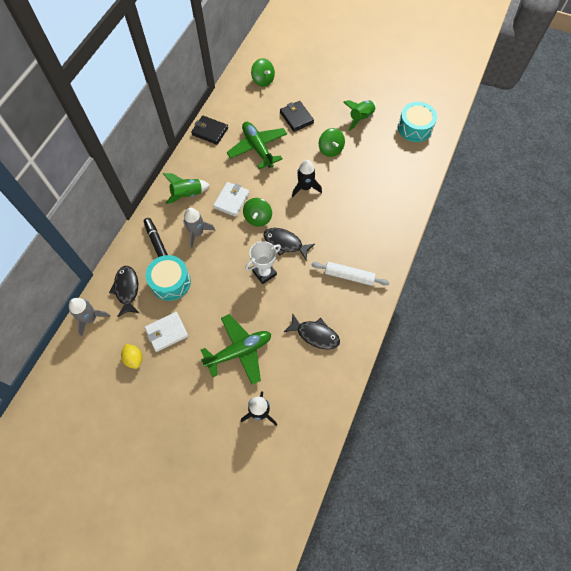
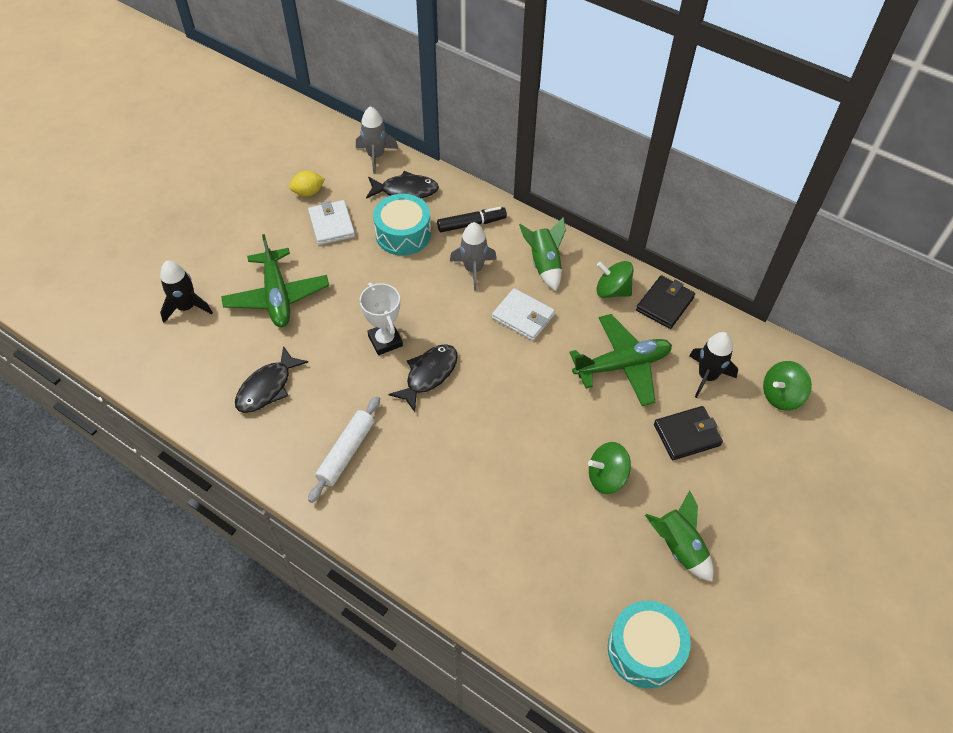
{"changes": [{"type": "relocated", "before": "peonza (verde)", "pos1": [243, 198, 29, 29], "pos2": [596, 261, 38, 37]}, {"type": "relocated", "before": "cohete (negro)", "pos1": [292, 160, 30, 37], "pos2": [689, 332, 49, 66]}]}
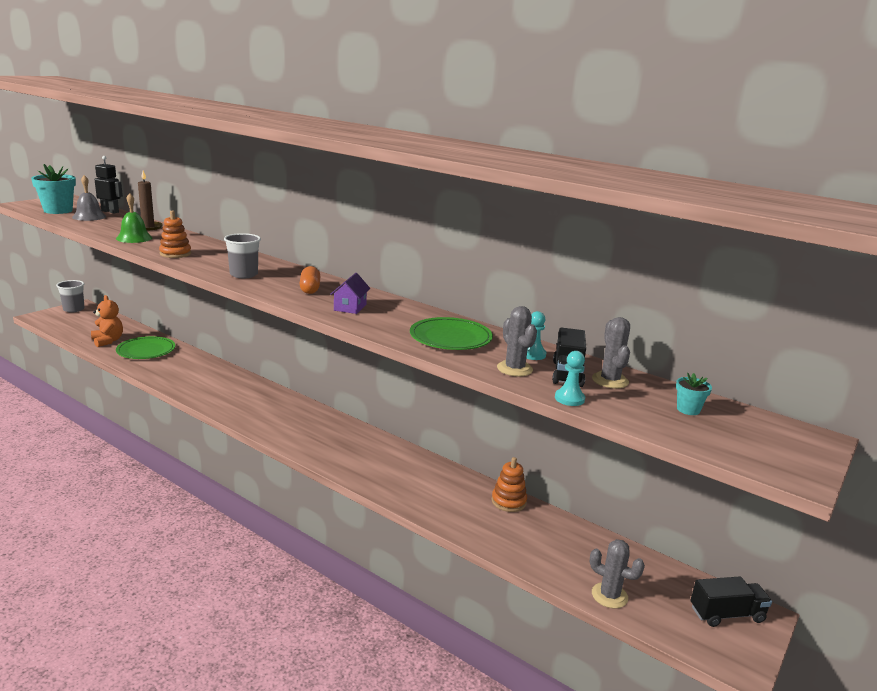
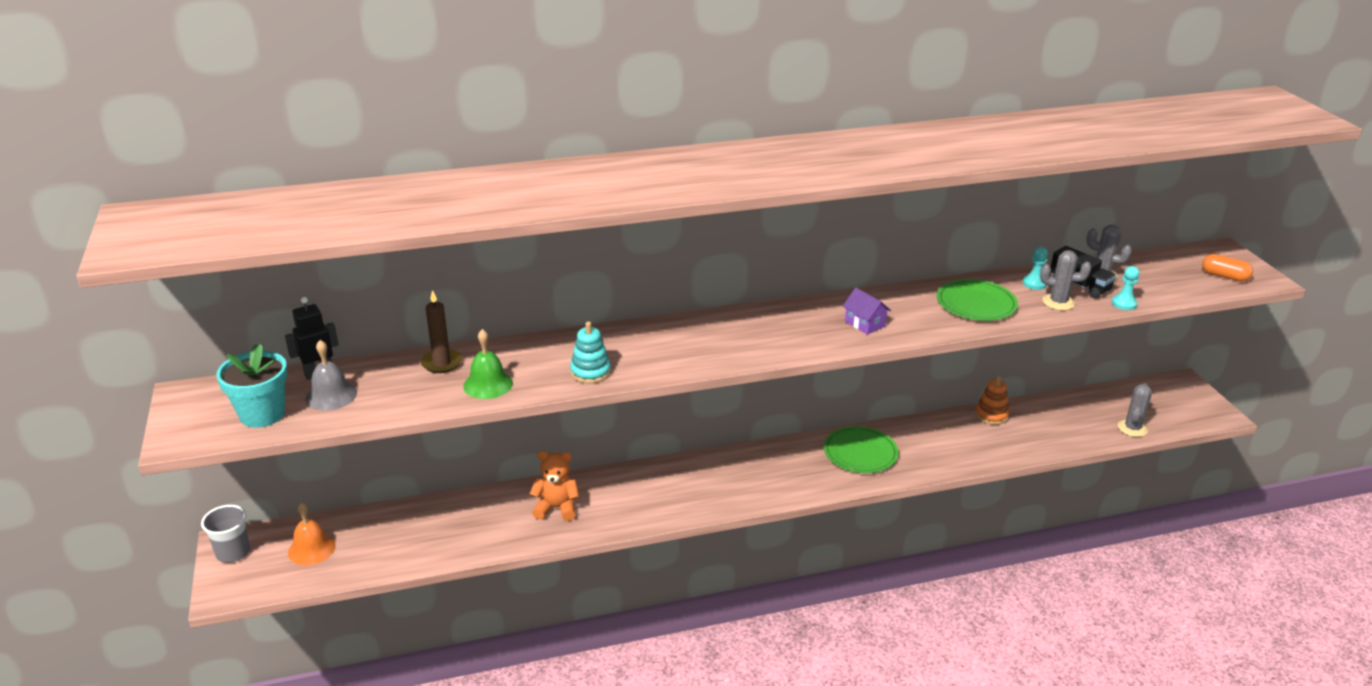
{"changes": [{"type": "missing", "before": "vaso (gris)", "pos1": [224, 233, 37, 45]}, {"type": "missing", "before": "maceta (turquesa)", "pos1": [676, 372, 36, 43]}, {"type": "missing", "before": "camión (negro)", "pos1": [690, 576, 82, 51]}, {"type": "appeared", "after": "campana (naranja)", "pos2": [288, 503, 48, 62]}, {"type": "relocated", "before": "osito (naranja)", "pos1": [91, 295, 32, 52], "pos2": [530, 451, 50, 70]}, {"type": "relocated", "before": "plato (verde)", "pos1": [116, 336, 59, 23], "pos2": [824, 426, 75, 47]}, {"type": "relocated", "before": "cápsula (naranja)", "pos1": [299, 266, 21, 28], "pos2": [1202, 254, 51, 28]}, {"type": "colour", "before": "juguete apilable (naranja)", "after": "juguete apilable (turquesa)", "pos1": [159, 210, 32, 48], "pos2": [570, 321, 41, 62]}, {"type": "spun", "before": "cactus (gris)", "pos1": [590, 539, 55, 69], "pos2": [1118, 383, 34, 54], "turn": -45}]}
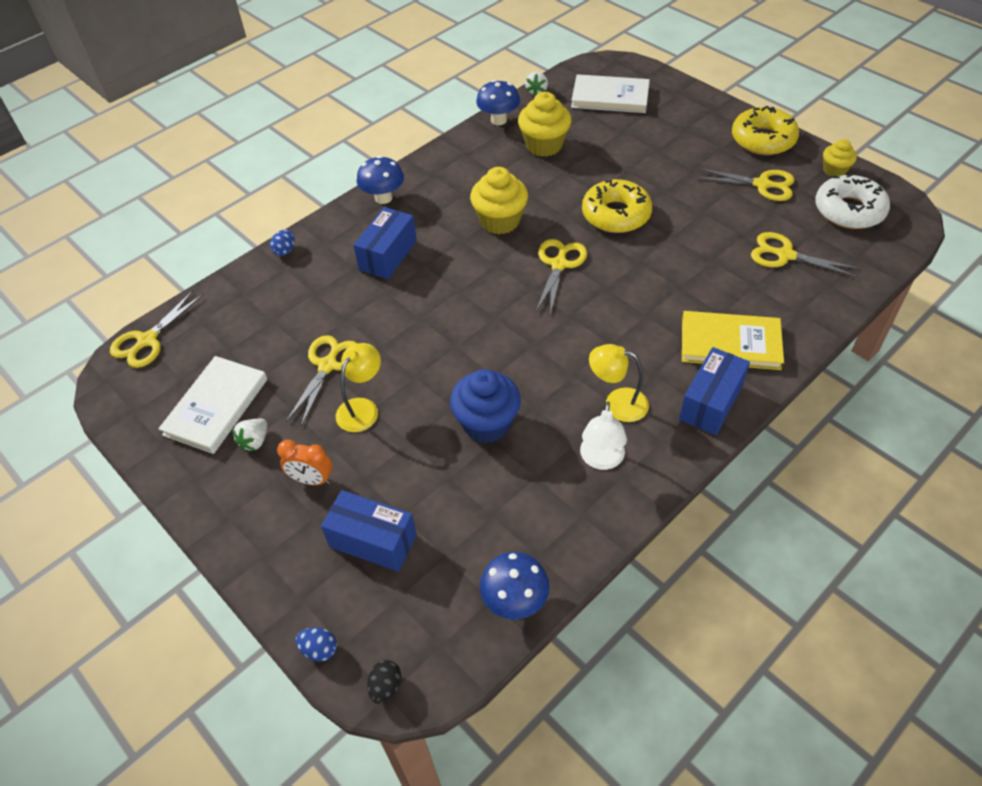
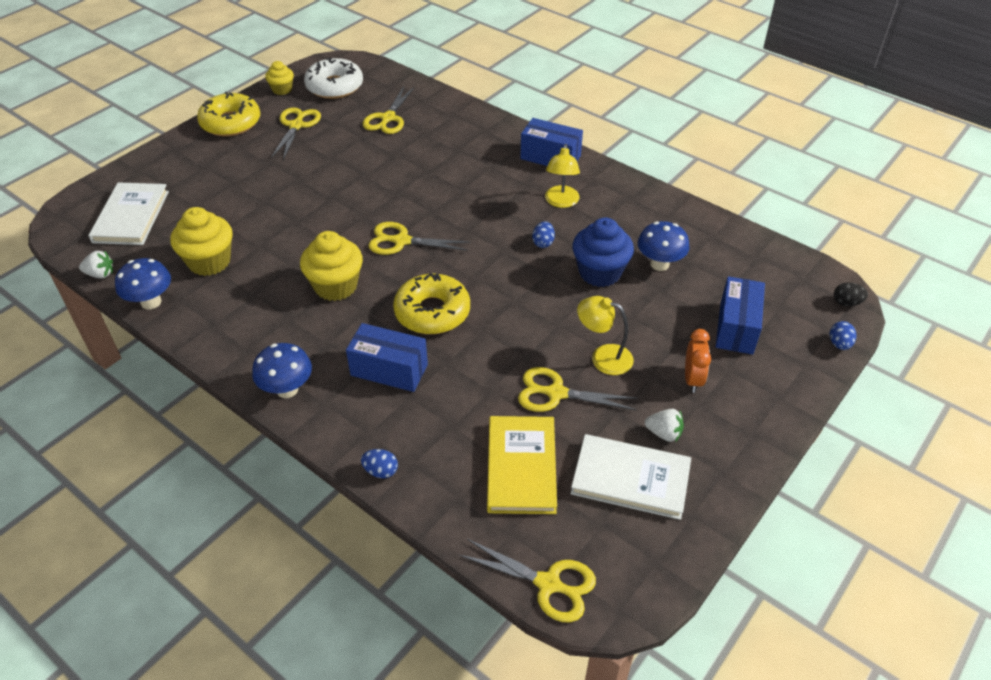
{"changes": [{"type": "missing", "before": "lámpara (blanco)", "pos1": [580, 402, 47, 68]}, {"type": "appeared", "after": "huevo (azul)", "pos2": [532, 221, 23, 27]}, {"type": "relocated", "before": "seta (azul)", "pos1": [480, 552, 70, 68], "pos2": [638, 221, 52, 50]}, {"type": "relocated", "before": "rosquilla (amarillo)", "pos1": [582, 179, 70, 54], "pos2": [393, 273, 77, 61]}, {"type": "relocated", "before": "libro (amarillo)", "pos1": [682, 311, 102, 59], "pos2": [487, 416, 70, 98]}]}
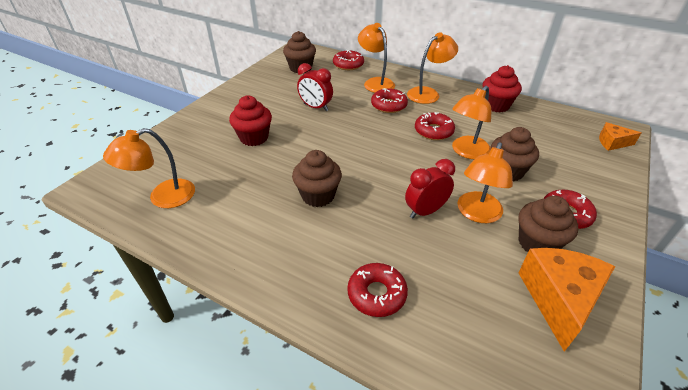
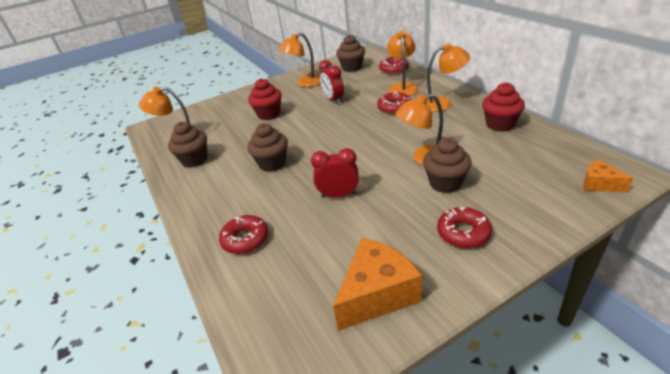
{"changes": [{"type": "missing", "before": "rosquilla (rojo)", "pos1": [415, 112, 40, 28]}, {"type": "relocated", "before": "lámpara (naranja)", "pos1": [457, 142, 56, 81], "pos2": [278, 33, 42, 54]}, {"type": "relocated", "before": "magdalena (marrón)", "pos1": [518, 196, 60, 56], "pos2": [168, 122, 40, 46]}]}
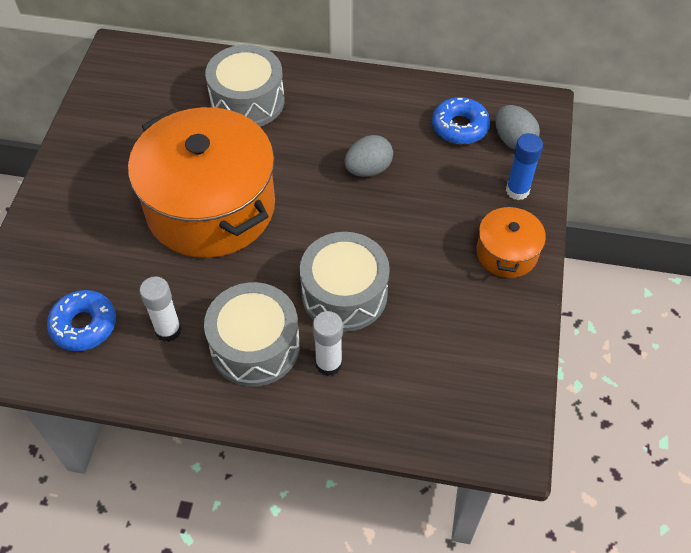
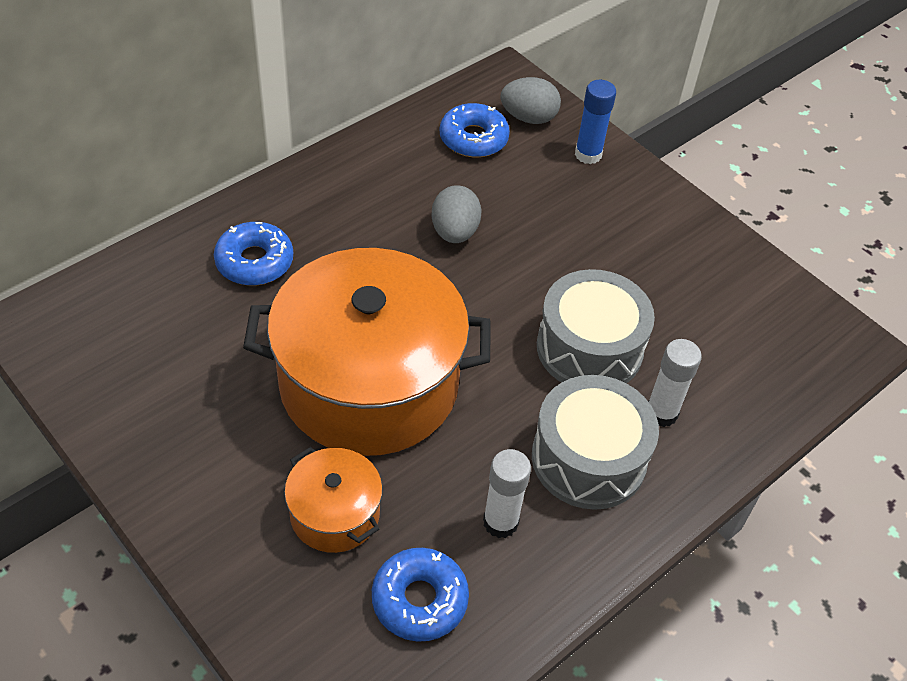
{"changes": [{"type": "relocated", "before": "olla (naranja)", "pos1": [476, 204, 70, 74], "pos2": [284, 447, 99, 106]}, {"type": "exchanged", "before": "tambor (gris)", "after": "rosquilla (azul)", "pos1": [205, 45, 79, 82], "pos2": [214, 222, 79, 64]}]}
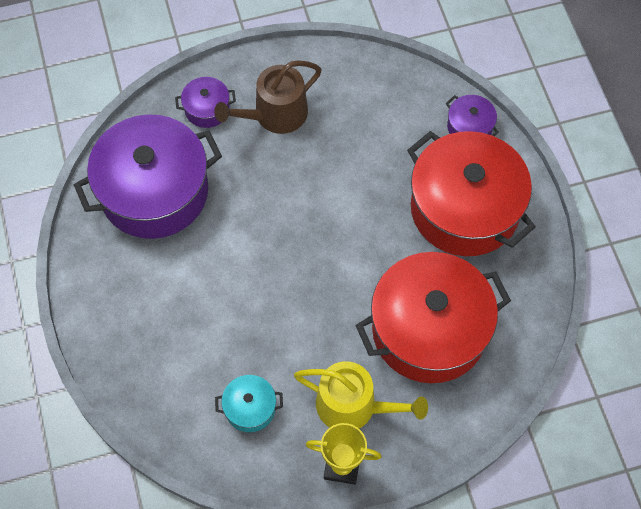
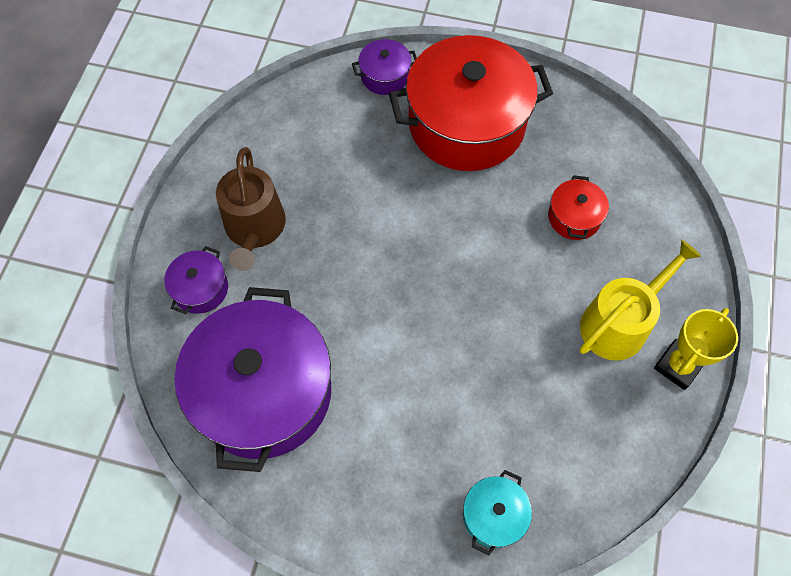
{"changes": [{"type": "relocated", "before": "olla (turquesa)", "pos1": [215, 375, 68, 57], "pos2": [463, 470, 69, 85]}, {"type": "size", "before": "olla (rojo)", "pos1": [355, 252, 156, 131], "pos2": [548, 175, 61, 65], "scale": 0.43}]}
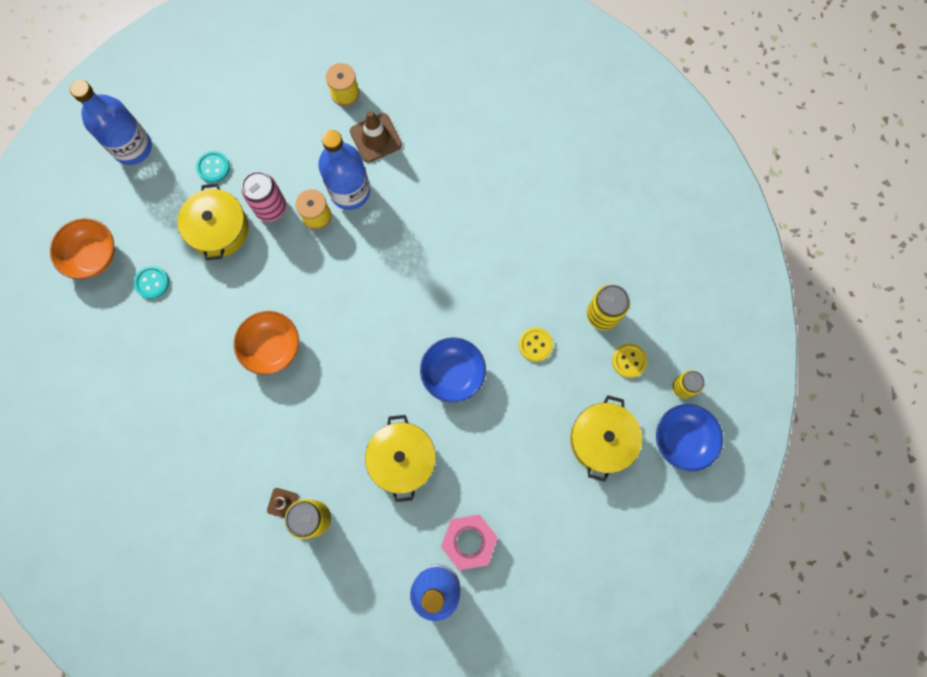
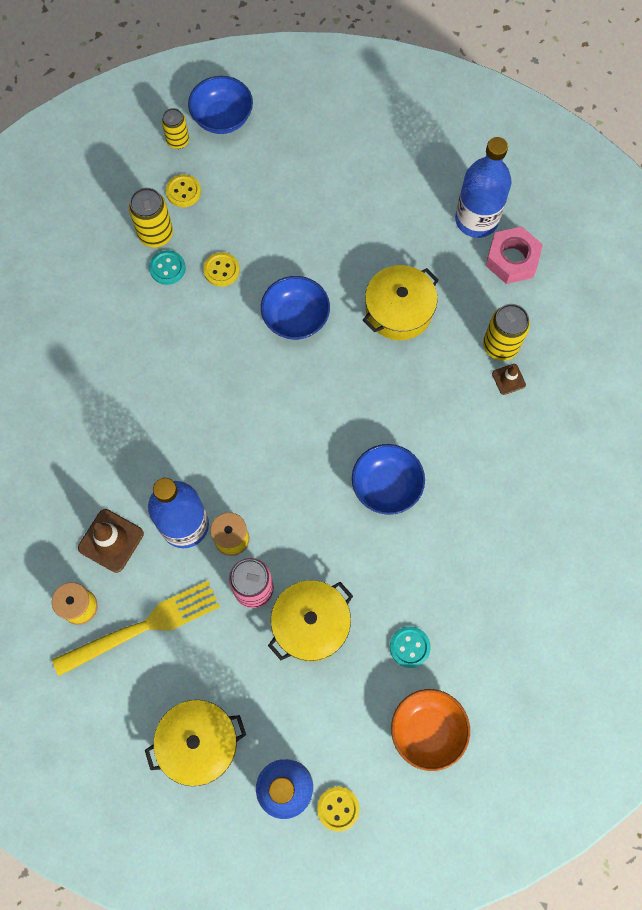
{"changes": [{"type": "appeared", "after": "tenedor (amarillo)", "pos2": [52, 581, 168, 95]}, {"type": "appeared", "after": "botón (amarillo)", "pos2": [317, 786, 43, 46]}, {"type": "relocated", "before": "botón (turquesa)", "pos1": [196, 151, 34, 32], "pos2": [149, 250, 37, 35]}, {"type": "relocated", "before": "tuerca (rosa)", "pos1": [441, 515, 57, 55], "pos2": [486, 226, 57, 58]}, {"type": "relocated", "before": "olla (amarillo)", "pos1": [570, 395, 72, 87], "pos2": [145, 700, 101, 86]}, {"type": "colour", "before": "cuenco (naranja)", "after": "cuenco (azul)", "pos1": [234, 311, 65, 64], "pos2": [352, 444, 73, 71]}]}
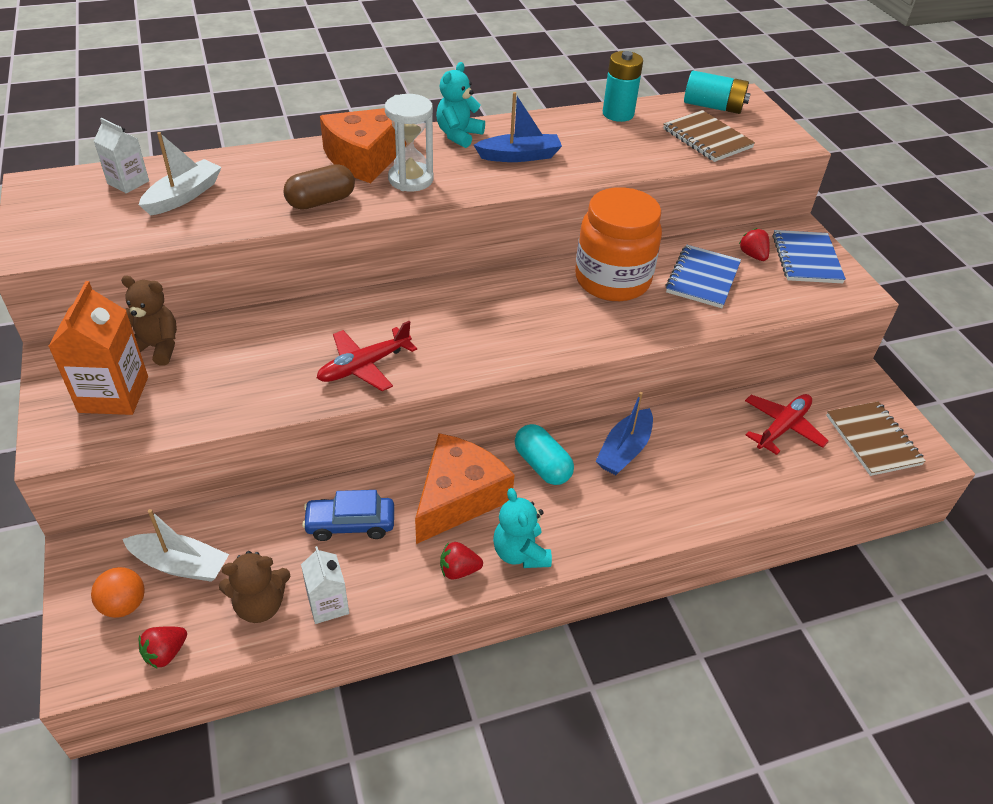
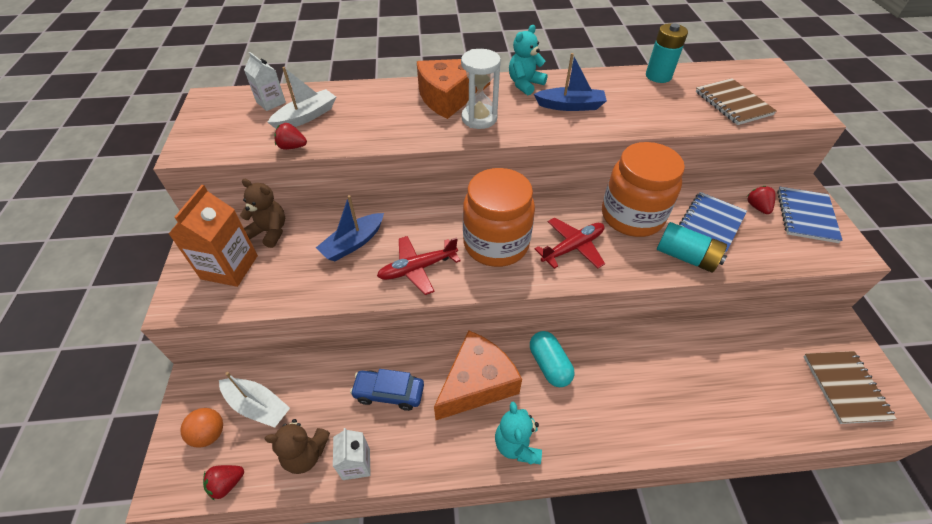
{"changes": [{"type": "missing", "before": "cápsula (marrón)", "pos1": [283, 164, 72, 46]}, {"type": "appeared", "after": "tarro (naranja)", "pos2": [463, 168, 72, 99]}, {"type": "relocated", "before": "fresa (rojo)", "pos1": [440, 542, 43, 38], "pos2": [274, 123, 33, 27]}, {"type": "relocated", "before": "barco (azul)", "pos1": [596, 392, 57, 83], "pos2": [316, 195, 68, 66]}, {"type": "relocated", "before": "pila (turquesa)", "pos1": [684, 71, 67, 43], "pos2": [657, 222, 70, 51]}, {"type": "relocated", "before": "avión (rojo)", "pos1": [745, 394, 84, 61], "pos2": [535, 217, 70, 52]}]}
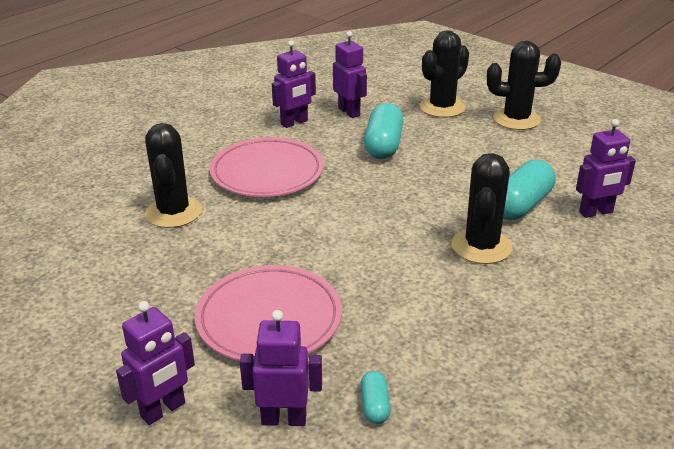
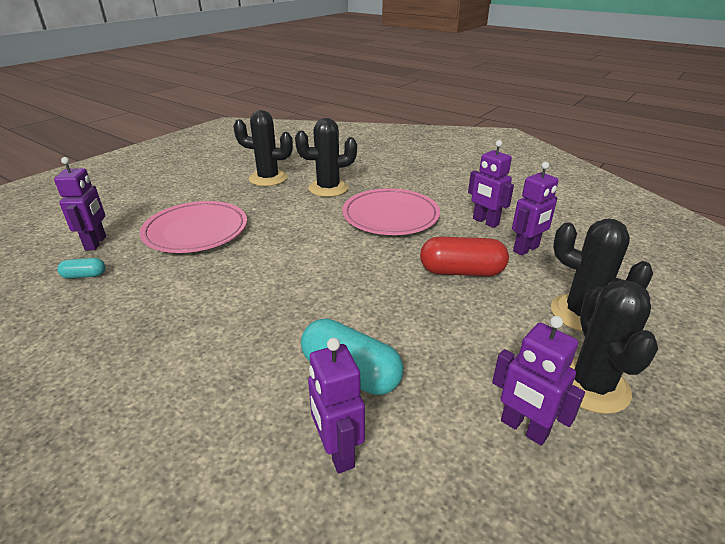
{"changes": [{"type": "relocated", "before": "robot (morado)", "pos1": [116, 301, 79, 124], "pos2": [492, 316, 93, 130]}, {"type": "relocated", "before": "cactus (negro)", "pos1": [452, 153, 60, 111], "pos2": [233, 110, 60, 76]}, {"type": "colour", "before": "cápsula (turquesa)", "after": "cápsula (rojo)", "pos1": [364, 103, 40, 56], "pos2": [420, 236, 89, 40]}]}
